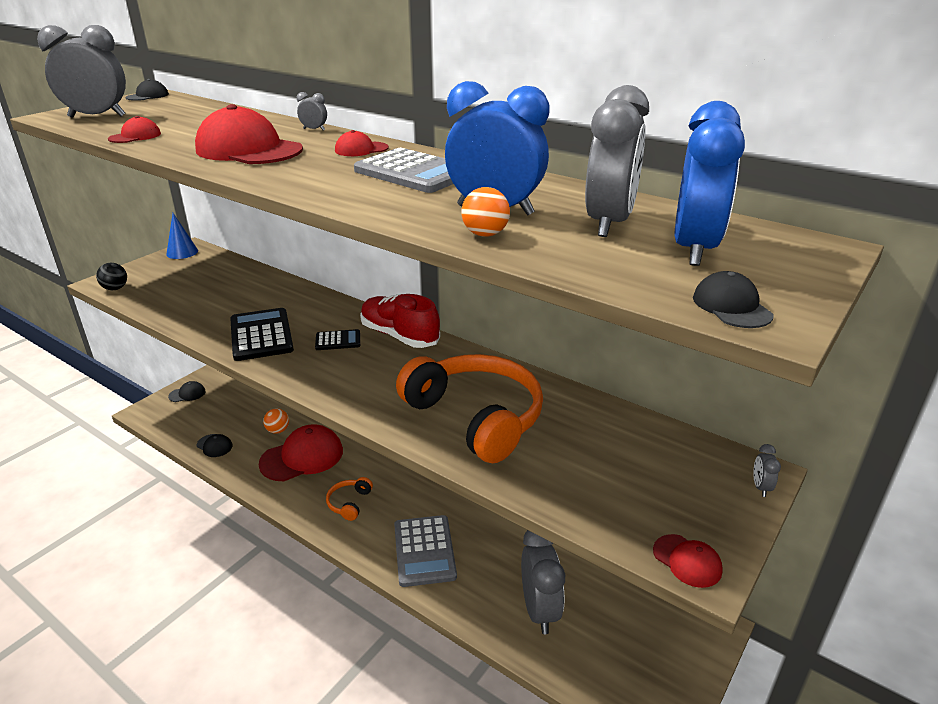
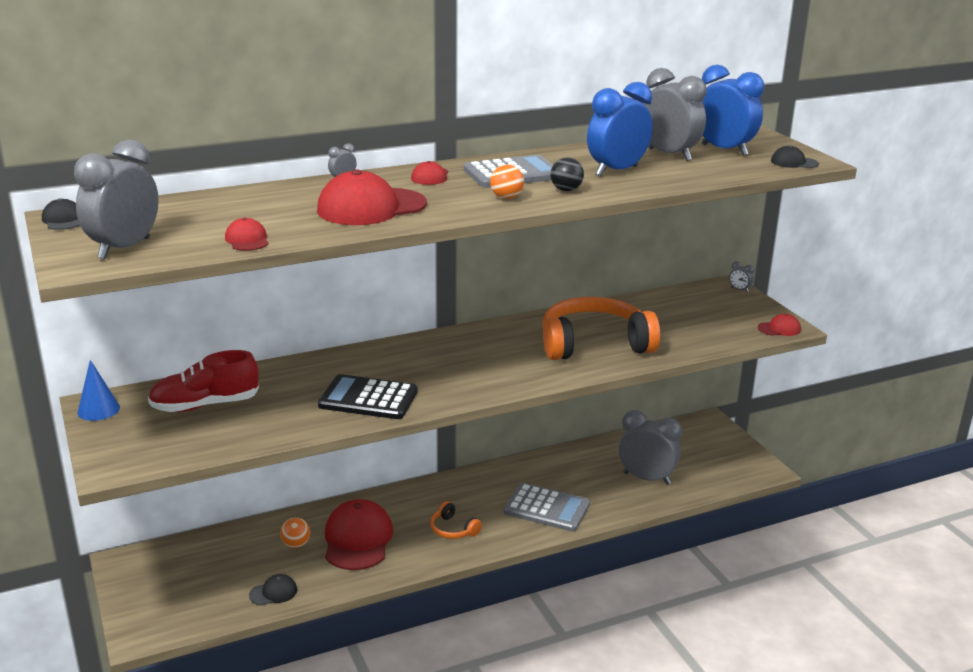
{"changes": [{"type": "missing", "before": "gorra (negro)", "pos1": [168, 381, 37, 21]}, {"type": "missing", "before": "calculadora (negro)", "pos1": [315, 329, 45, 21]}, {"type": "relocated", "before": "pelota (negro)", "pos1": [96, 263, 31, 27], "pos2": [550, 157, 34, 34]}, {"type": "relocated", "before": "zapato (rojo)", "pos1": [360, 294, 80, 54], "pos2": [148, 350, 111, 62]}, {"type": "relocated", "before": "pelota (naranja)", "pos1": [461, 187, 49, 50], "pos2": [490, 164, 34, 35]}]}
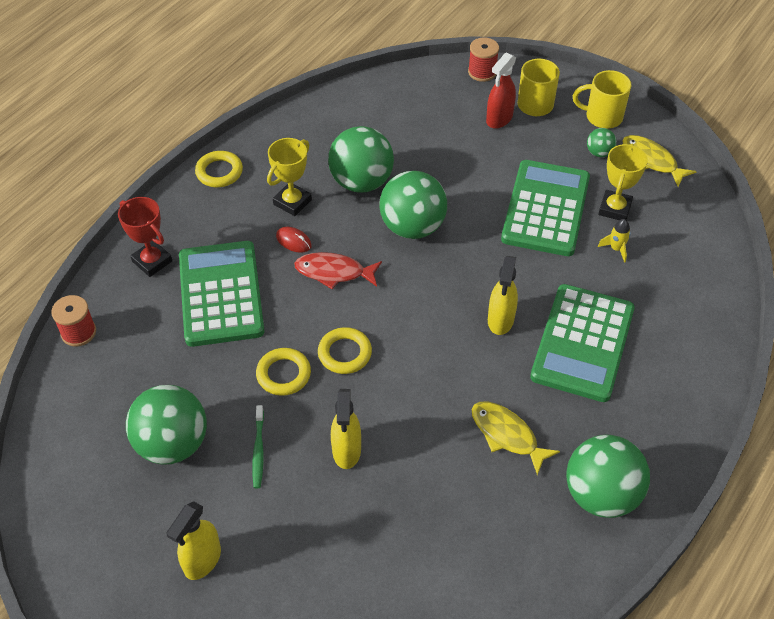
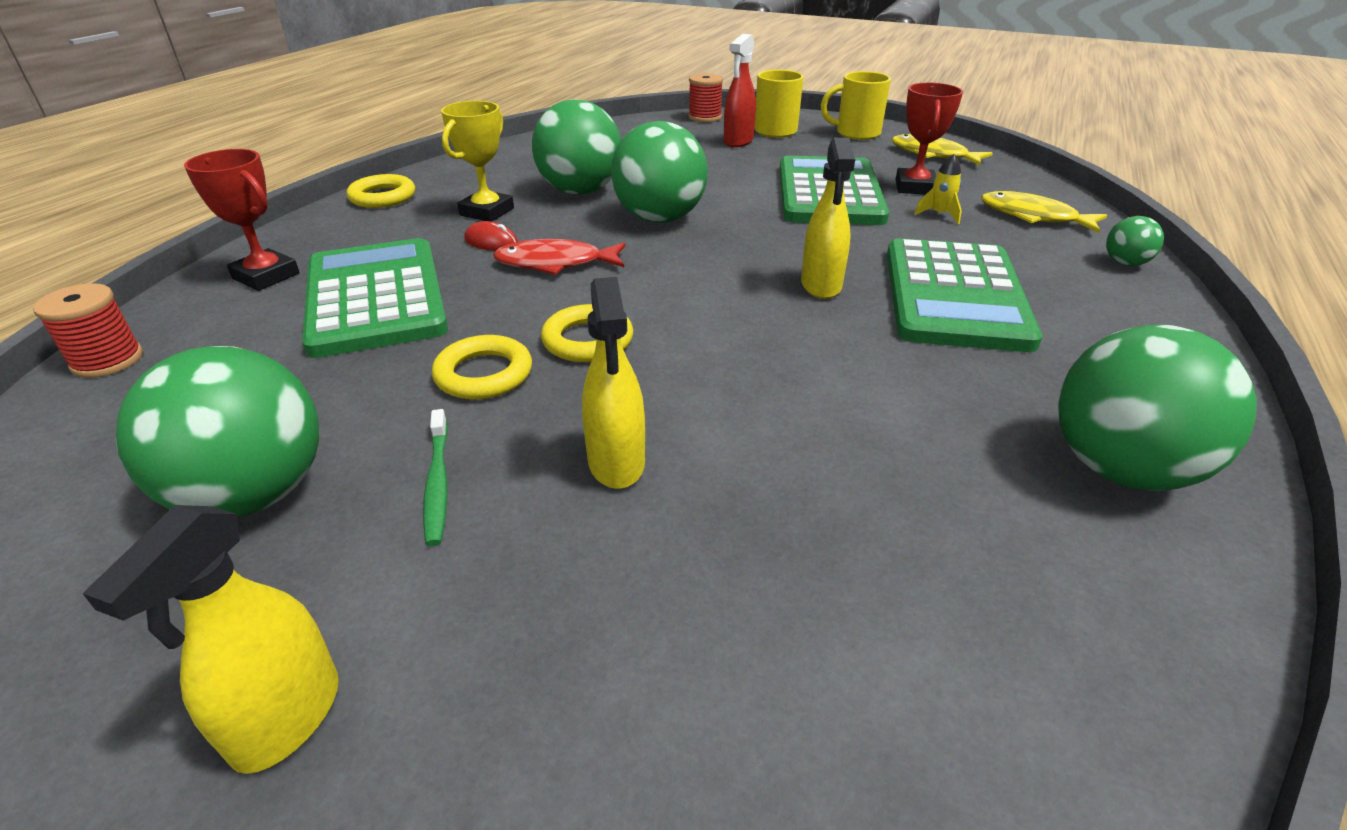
{"changes": [{"type": "relocated", "before": "pez (amarillo)", "pos1": [472, 402, 88, 73], "pos2": [981, 191, 126, 42]}, {"type": "relocated", "before": "pelota (verde)", "pos1": [587, 128, 30, 29], "pos2": [1106, 216, 58, 50]}, {"type": "colour", "before": "trofeo (amarillo)", "after": "trofeo (rojo)", "pos1": [598, 144, 50, 76], "pos2": [896, 83, 67, 112]}]}
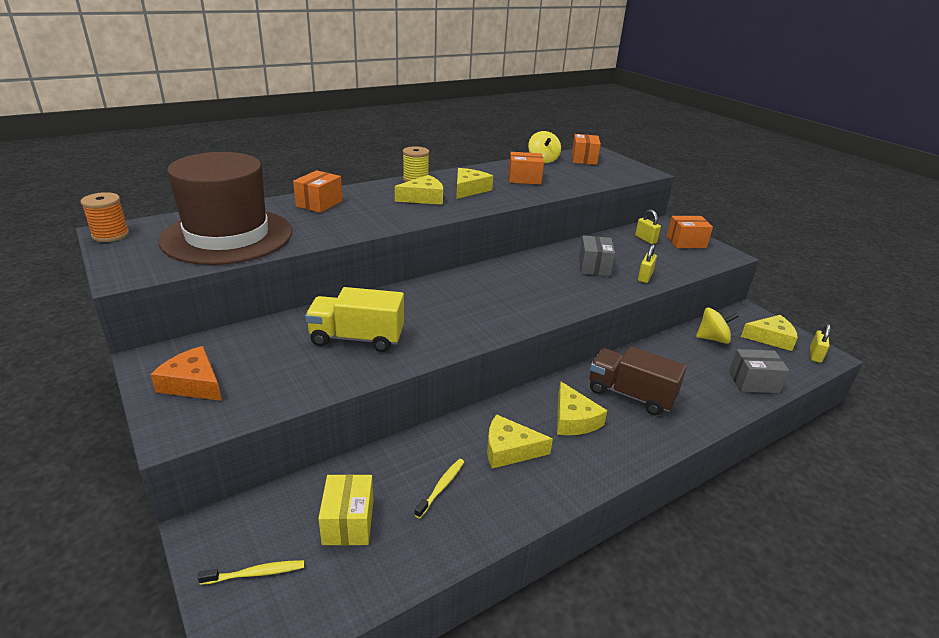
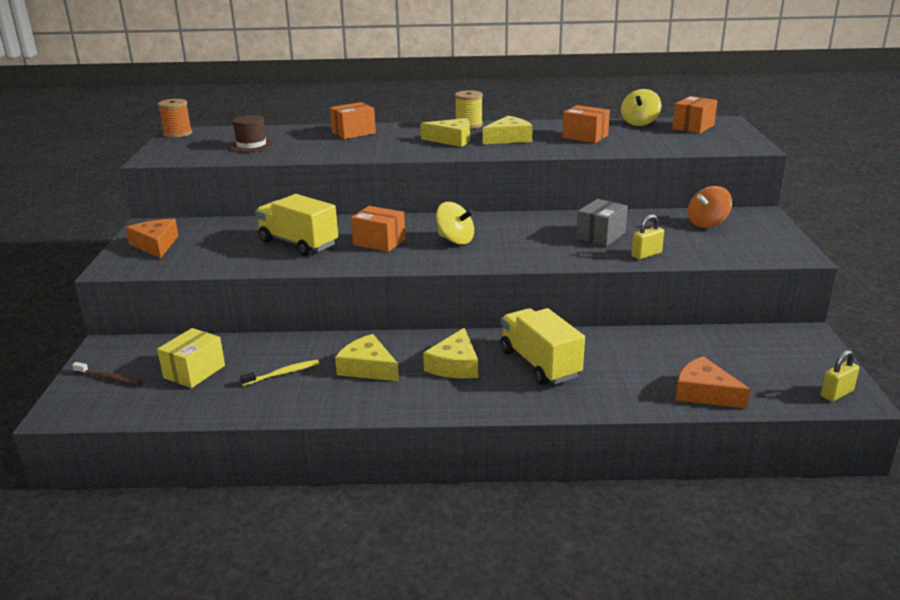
{"changes": [{"type": "missing", "before": "queso (amarillo)", "pos1": [741, 315, 57, 36]}, {"type": "relocated", "before": "caja (naranja)", "pos1": [667, 216, 46, 32], "pos2": [351, 206, 54, 46]}, {"type": "relocated", "before": "peonza (amarillo)", "pos1": [696, 308, 43, 36], "pos2": [436, 202, 38, 43]}, {"type": "exchanged", "before": "candado (amarillo)", "after": "peonza (naranja)", "pos1": [635, 209, 26, 35], "pos2": [688, 186, 44, 42]}, {"type": "exchanged", "before": "caja (gris)", "after": "queso (naranja)", "pos1": [729, 349, 60, 44], "pos2": [675, 356, 76, 53]}, {"type": "colour", "before": "cepillo de dientes (amarillo)", "after": "cepillo de dientes (marrón)", "pos1": [198, 560, 106, 25], "pos2": [72, 362, 70, 23]}, {"type": "colour", "before": "camión (marrón)", "after": "camión (amarillo)", "pos1": [590, 346, 97, 69], "pos2": [500, 308, 85, 77]}, {"type": "size", "before": "sombrero (marrón)", "pos1": [159, 152, 133, 113], "pos2": [228, 115, 47, 37], "scale": 0.42}]}
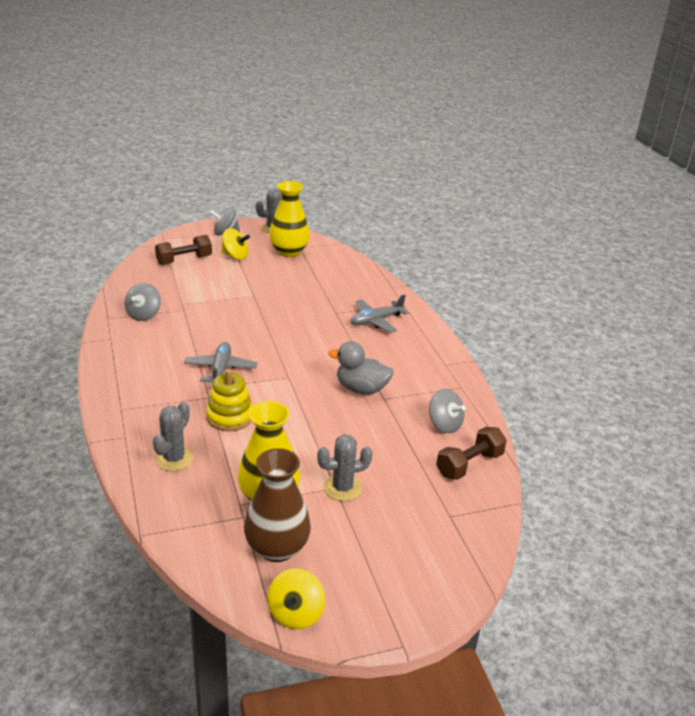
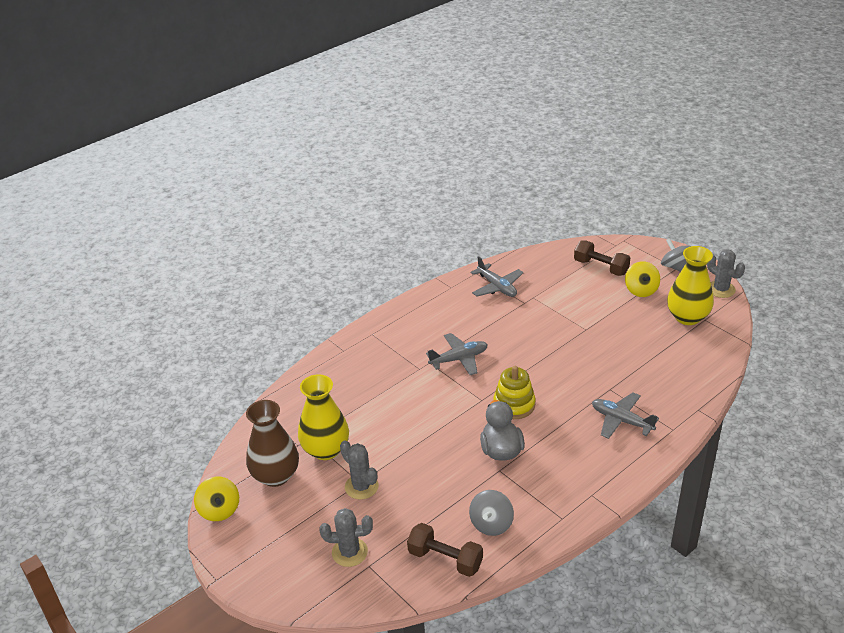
{"changes": [{"type": "relocated", "before": "cactus (gris)", "pos1": [153, 402, 40, 69], "pos2": [319, 508, 54, 59]}, {"type": "relocated", "before": "juguete apilable (amarillo)", "pos1": [206, 369, 47, 62], "pos2": [493, 366, 42, 53]}, {"type": "exchanged", "before": "peonza (gris)", "after": "avión (gris)", "pos1": [124, 283, 37, 38], "pos2": [470, 256, 53, 41]}, {"type": "spun", "before": "peonza (amarillo)", "pos1": [267, 568, 58, 61], "pos2": [194, 477, 45, 44], "turn": -105}]}
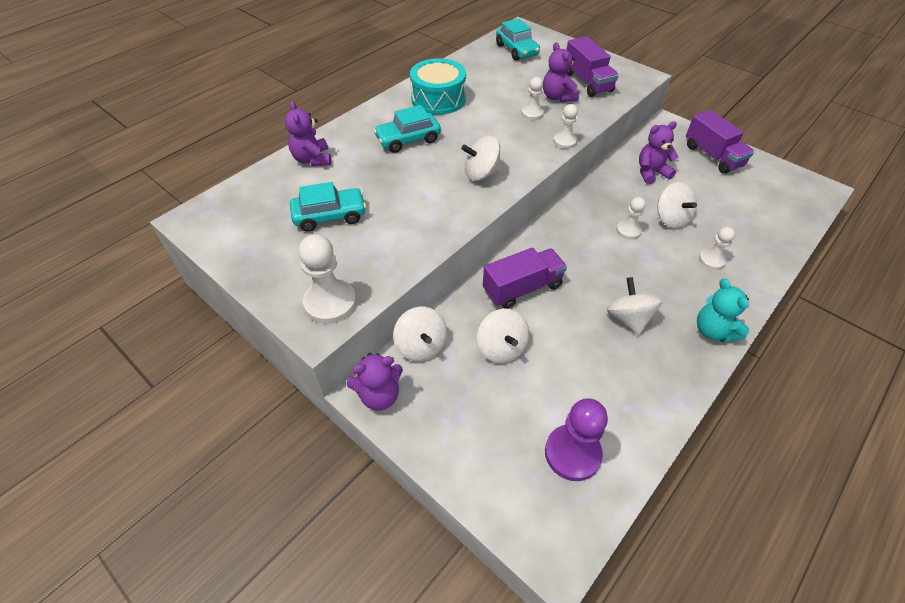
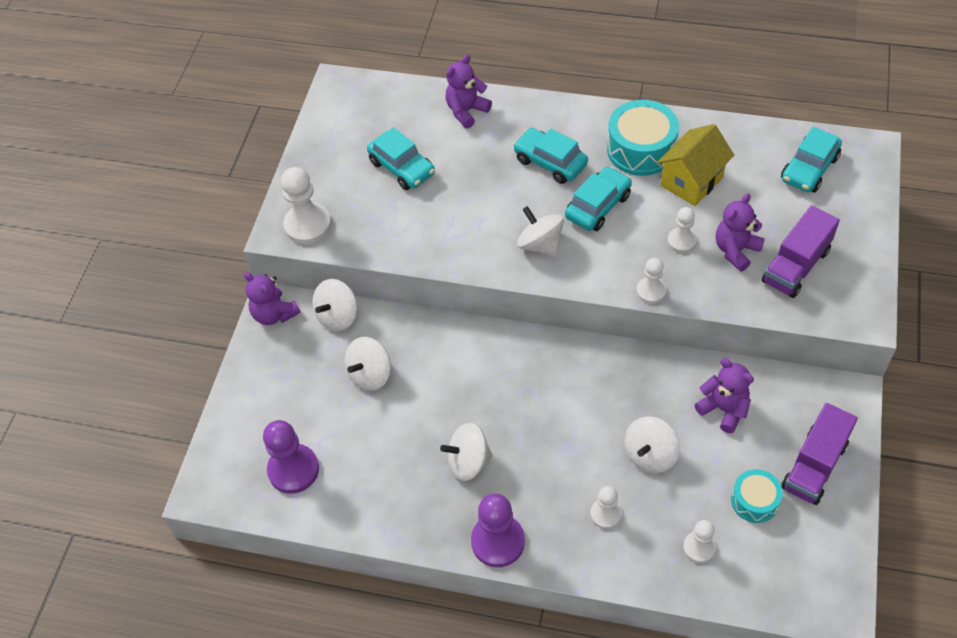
{"changes": [{"type": "missing", "before": "camión (morado)", "pos1": [483, 247, 84, 62]}, {"type": "appeared", "after": "coche (turquesa)", "pos2": [565, 166, 67, 65]}, {"type": "appeared", "after": "casa (amarillo)", "pos2": [657, 124, 77, 82]}, {"type": "appeared", "after": "tambor (turquesa)", "pos2": [731, 469, 52, 54]}, {"type": "relocated", "before": "peón (blanco)", "pos1": [616, 197, 30, 43], "pos2": [683, 520, 33, 43]}, {"type": "exchanged", "before": "osito (turquesa)", "after": "peón (morado)", "pos1": [697, 278, 52, 64], "pos2": [471, 493, 54, 74]}, {"type": "spun", "before": "peonza (blanco)", "pos1": [607, 277, 55, 58], "pos2": [440, 423, 53, 58], "turn": -150}]}
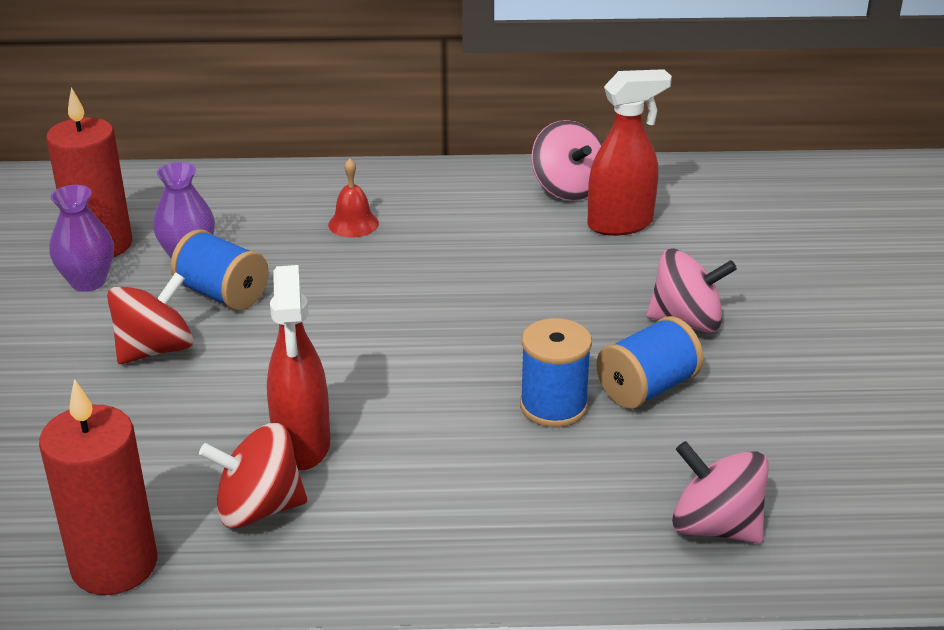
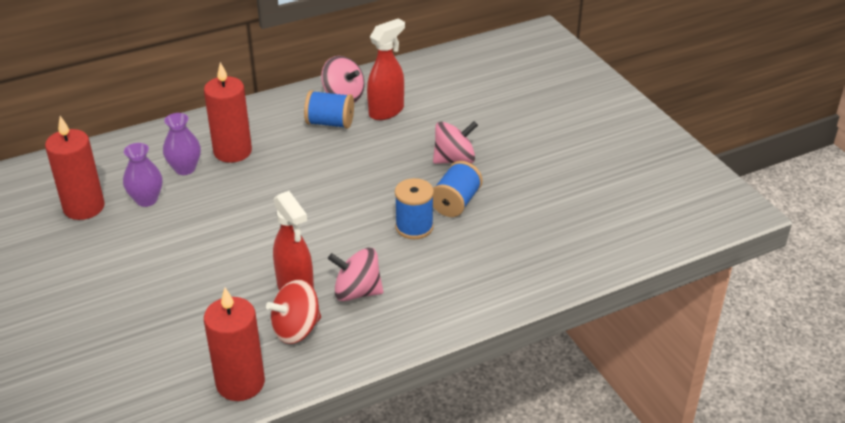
{"changes": [{"type": "missing", "before": "peonza (rojo)", "pos1": [107, 272, 86, 92]}, {"type": "relocated", "before": "florero (morado)", "pos1": [50, 185, 64, 107], "pos2": [163, 113, 38, 62]}, {"type": "relocated", "before": "carrete (azul)", "pos1": [171, 229, 98, 81], "pos2": [304, 90, 50, 39]}, {"type": "relocated", "before": "peonza (rosa)", "pos1": [672, 441, 97, 102], "pos2": [328, 248, 55, 53]}, {"type": "exchanged", "before": "campana (rojo)", "after": "vela (rojo)", "pos1": [328, 158, 51, 80], "pos2": [204, 62, 48, 101]}]}
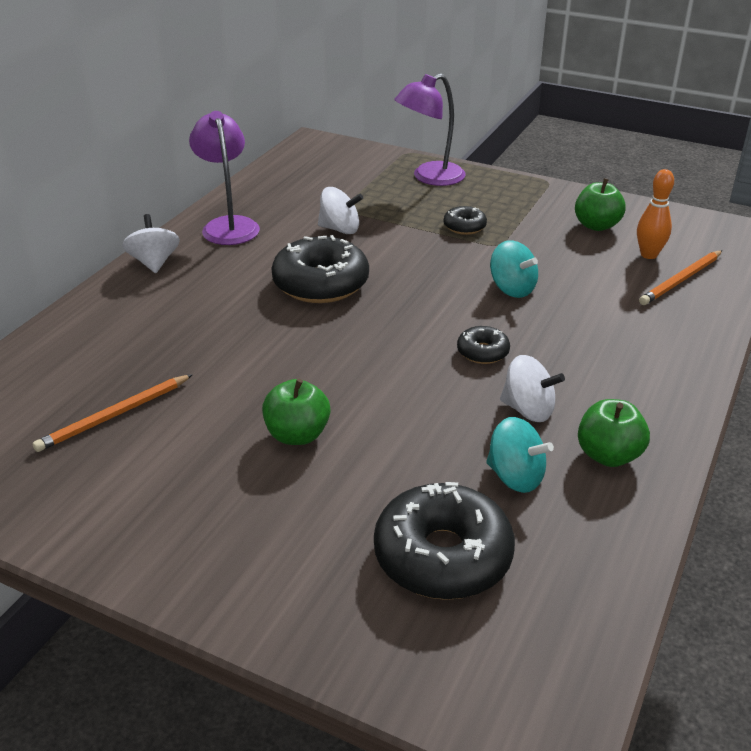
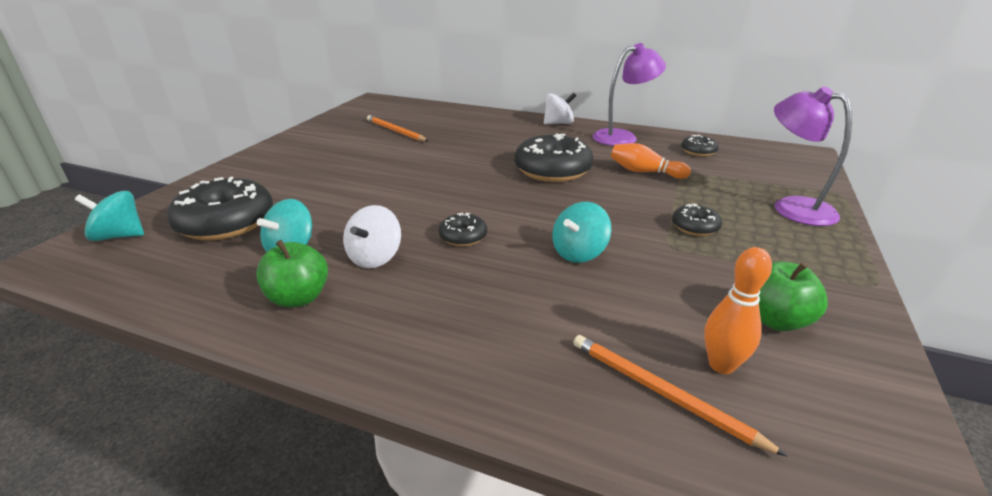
{"changes": [{"type": "missing", "before": "manzana (verde)", "pos1": [262, 379, 68, 66]}, {"type": "appeared", "after": "peonza (turquesa)", "pos2": [75, 191, 69, 50]}, {"type": "appeared", "after": "rosquilla (negro)", "pos2": [681, 135, 38, 21]}, {"type": "exchanged", "before": "peonza (blanco)", "after": "bolo (naranja)", "pos1": [318, 187, 45, 47], "pos2": [611, 143, 80, 36]}]}
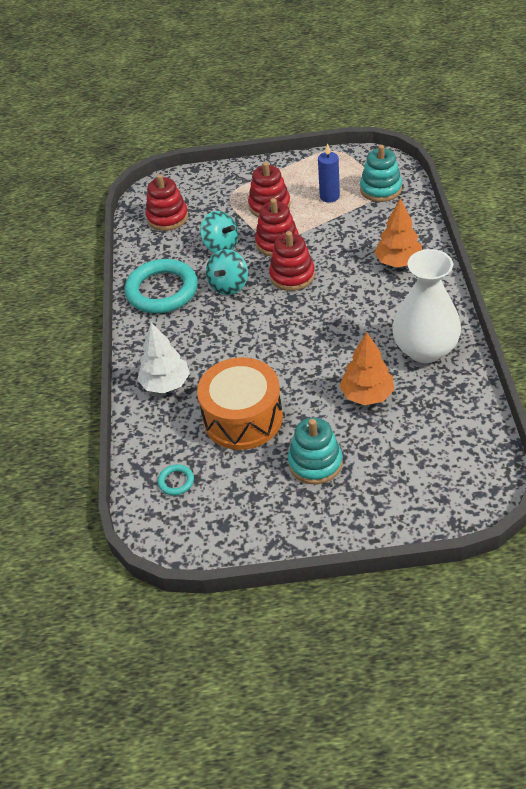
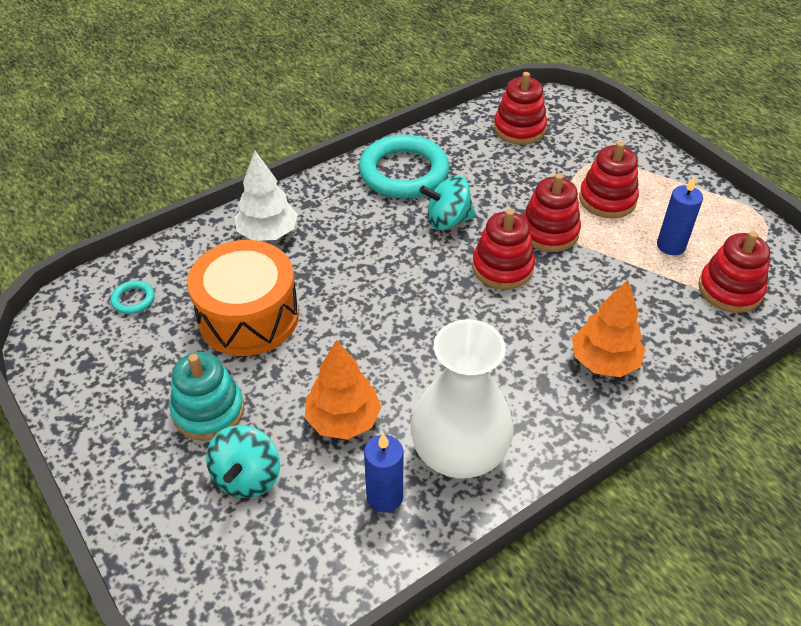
{"changes": [{"type": "appeared", "after": "vela (azul)", "pos2": [364, 433, 39, 80]}, {"type": "relocated", "before": "peonza (turquesa)", "pos1": [200, 211, 38, 42], "pos2": [206, 425, 74, 73]}, {"type": "colour", "before": "juguete apilable (turquesa)", "after": "juguete apilable (rojo)", "pos1": [360, 145, 42, 57], "pos2": [698, 231, 72, 82]}]}
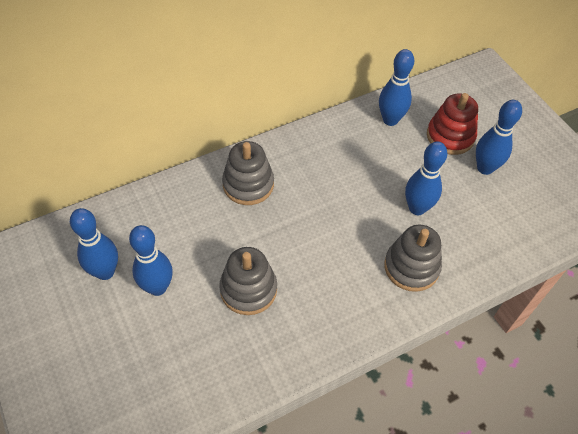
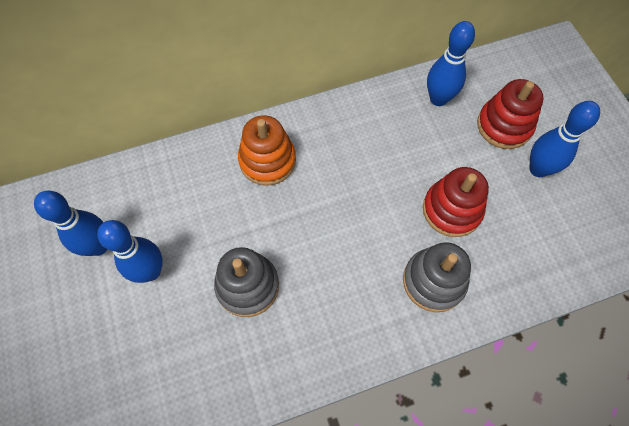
{"changes": [{"type": "exchanged", "before": "bolo (azul)", "after": "juguete apilable (rojo)", "pos1": [405, 142, 42, 73], "pos2": [423, 167, 66, 70]}, {"type": "colour", "before": "juguete apilable (gris)", "after": "juguete apilable (naranja)", "pos1": [222, 141, 52, 64], "pos2": [238, 115, 58, 71]}]}
